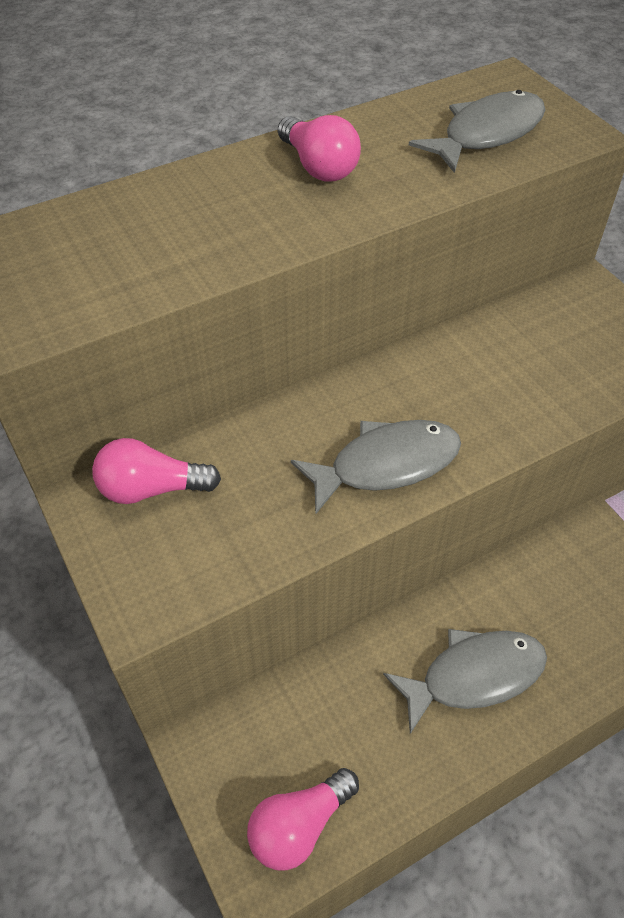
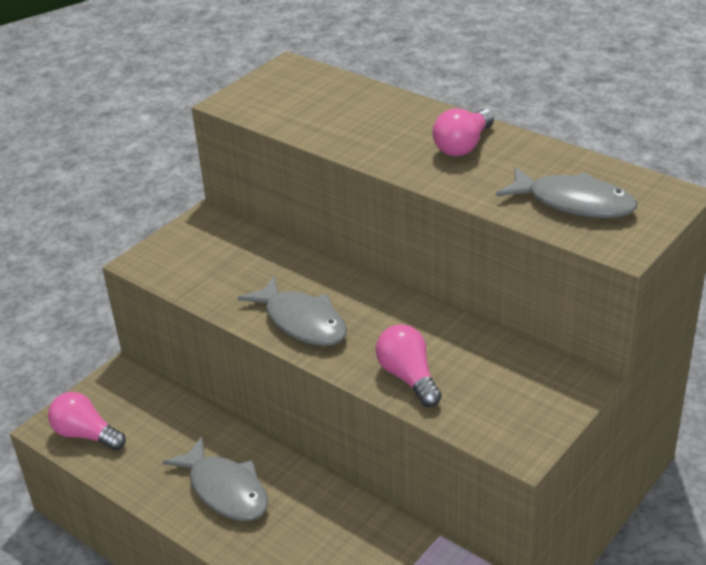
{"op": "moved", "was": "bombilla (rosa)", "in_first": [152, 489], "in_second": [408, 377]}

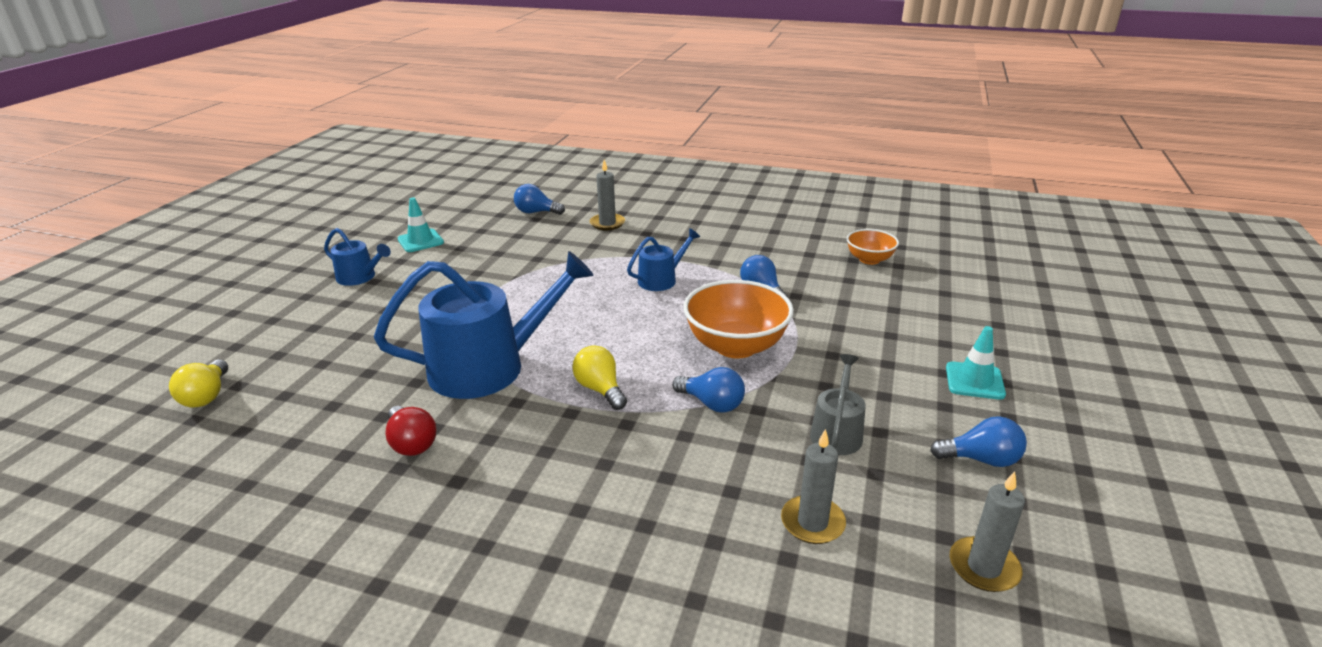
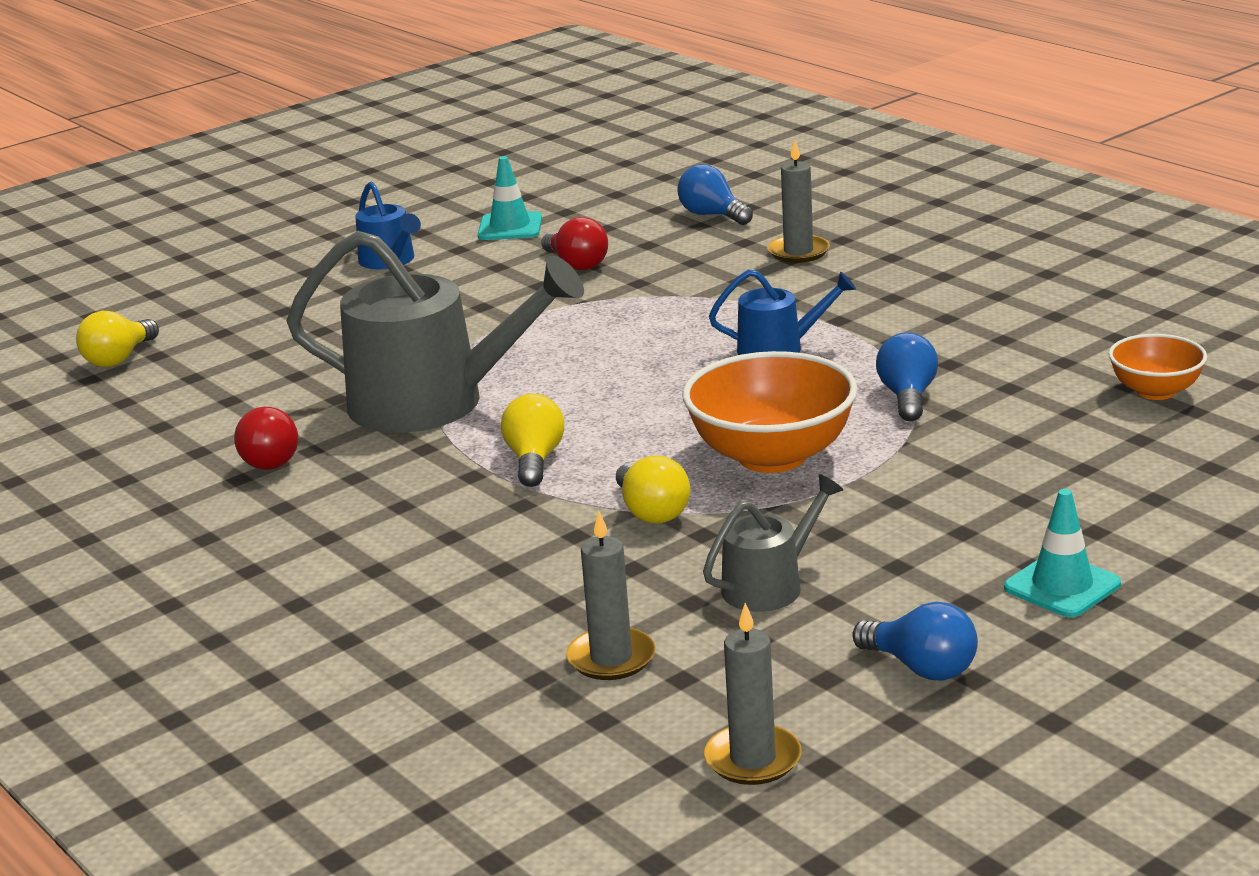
{"op": "recoloured", "was": "regadera (azul)", "now": "regadera (gris)", "in_first": [488, 367], "in_second": [433, 402]}
{"op": "recoloured", "was": "bombilla (azul)", "now": "bombilla (amarillo)", "in_first": [712, 404], "in_second": [651, 512]}
{"op": "added", "now": "bombilla (rojo)", "in_second": [576, 264]}

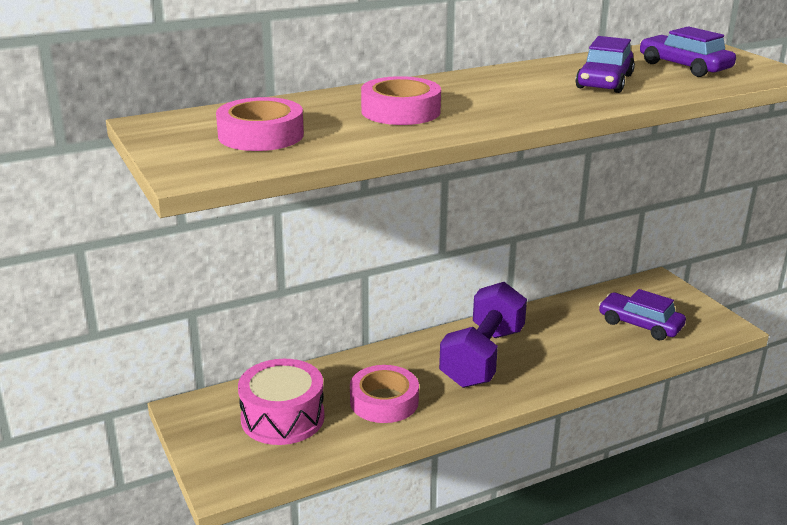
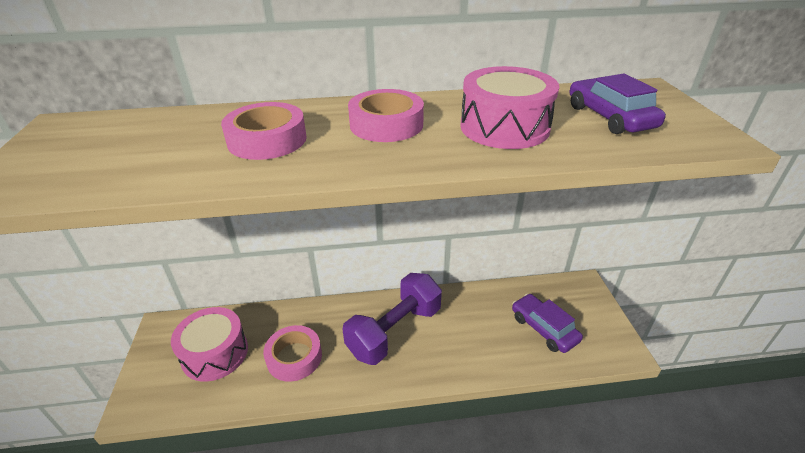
{"op": "replaced", "was": "coche (morado)", "now": "tambor (rosa)", "in_first": [604, 82], "in_second": [504, 127]}
{"op": "moved", "was": "cinta adhesiva (rosa)", "in_first": [261, 135], "in_second": [386, 124]}

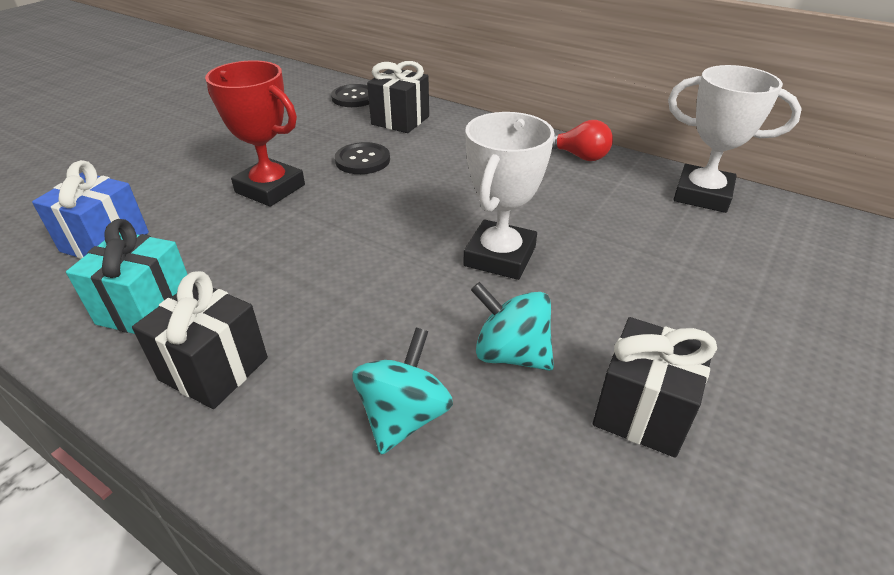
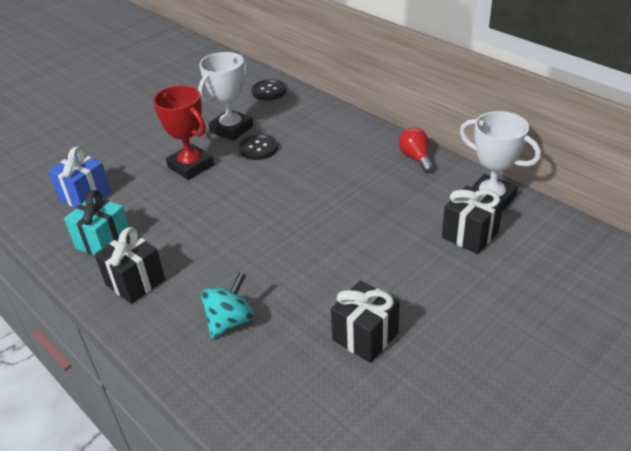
{"op": "moved", "was": "regalo (negro)", "in_first": [400, 120], "in_second": [470, 235]}
{"op": "moved", "was": "trofeo (blanco)", "in_first": [500, 256], "in_second": [231, 129]}
{"op": "turned", "was": "bombilla (rojo)", "in_first": [579, 156], "in_second": [416, 158], "clockwise": -150}
{"op": "removed", "was": "peonza (turquesa)", "in_first": [511, 354]}

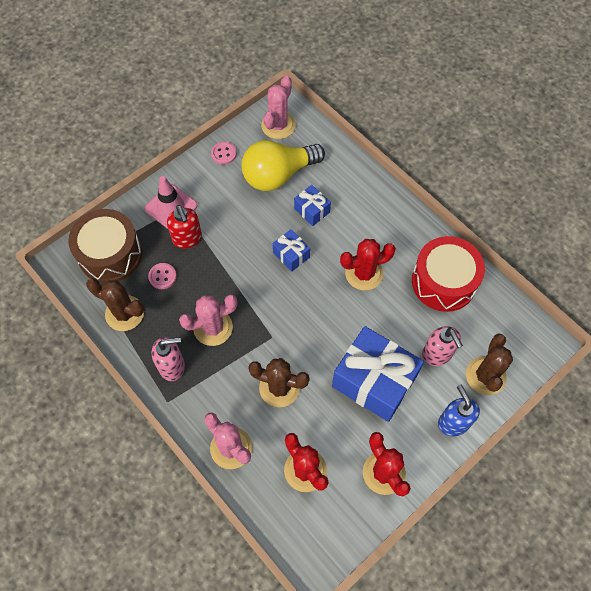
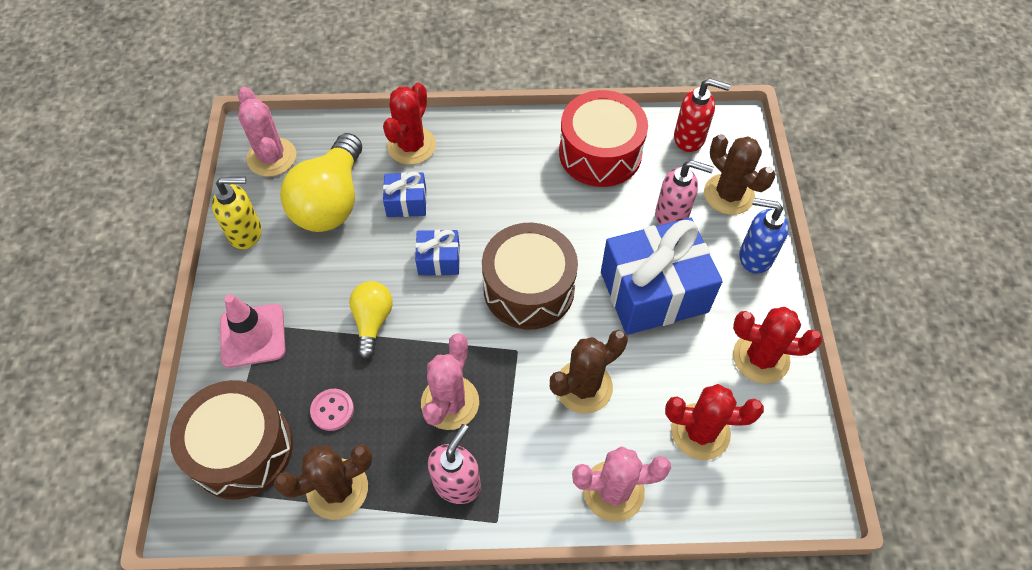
{"op": "replaced", "was": "botón (rosa)", "now": "dispensador de jabón (amarillo)", "in_first": [224, 154], "in_second": [246, 233]}
{"op": "moved", "was": "dispensador de jabón (rojo)", "in_first": [187, 239], "in_second": [690, 138]}
{"op": "moved", "was": "cactus (rojo)", "in_first": [364, 273], "in_second": [411, 146]}
{"op": "added", "now": "tambor (marrón)", "in_second": [529, 288]}
{"op": "added", "now": "bombilla (amarillo)", "in_second": [372, 321]}

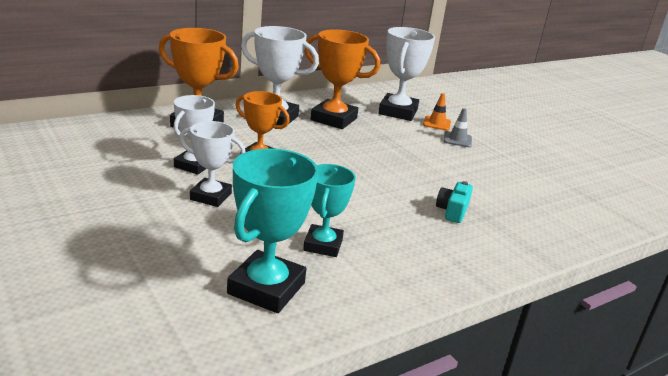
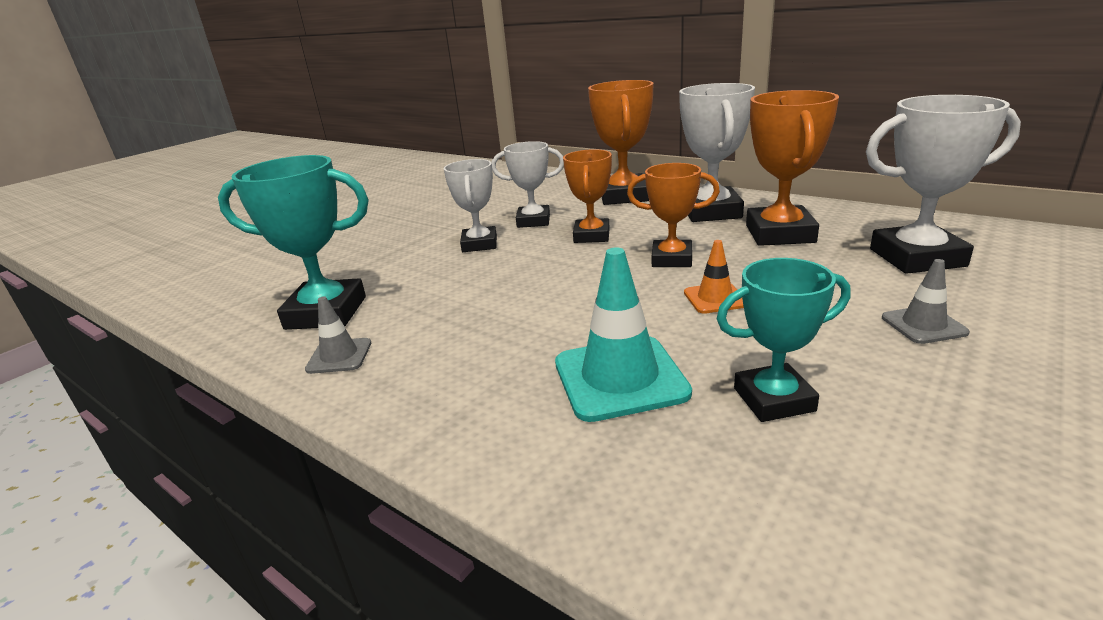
{"op": "moved", "was": "cono de tráfico (naranja)", "in_first": [437, 123], "in_second": [715, 298]}
{"op": "moved", "was": "trofeo (turquesa)", "in_first": [323, 245], "in_second": [774, 399]}
{"op": "replaced", "was": "cámara (turquesa)", "now": "cono de tráfico (turquesa)", "in_first": [452, 211], "in_second": [620, 378]}
{"op": "added", "now": "trofeo (naranja)", "in_second": [671, 259]}
{"op": "added", "now": "cono de tráfico (gris)", "in_second": [339, 356]}

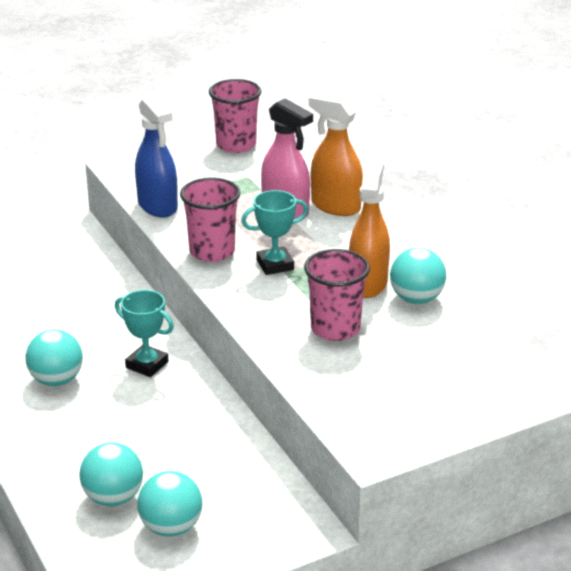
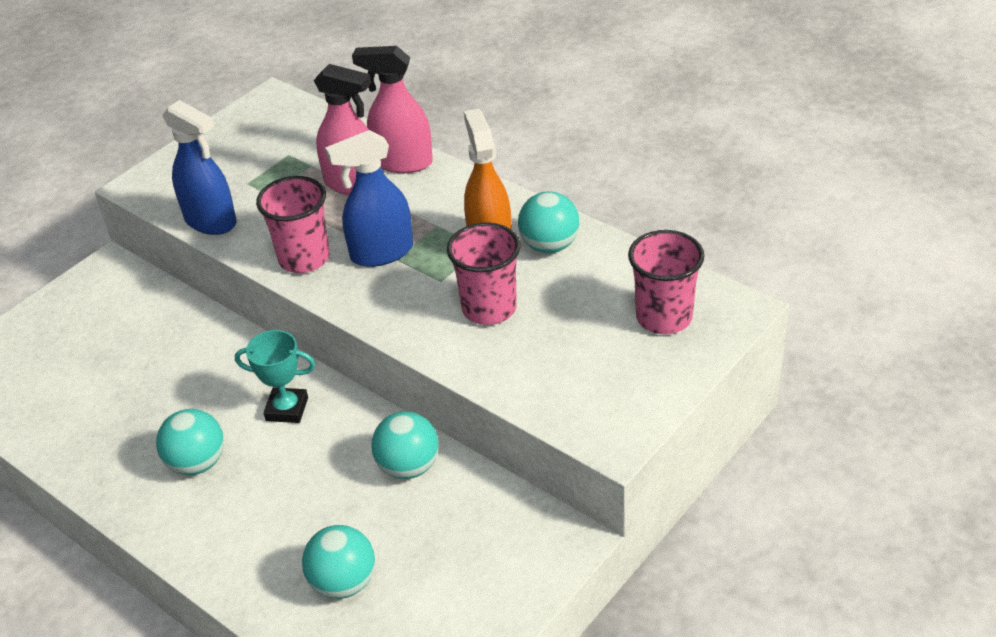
{"op": "moved", "was": "vaso (rosa)", "in_first": [236, 145], "in_second": [664, 317]}
{"op": "recoloured", "was": "pulverizador (naranja)", "now": "pulverizador (rosa)", "in_first": [335, 206], "in_second": [402, 162]}
{"op": "replaced", "was": "trofeo (turquesa)", "now": "pulverizador (azul)", "in_first": [275, 265], "in_second": [381, 253]}
{"op": "moved", "was": "pelota (turquesa)", "in_first": [171, 527], "in_second": [408, 467]}

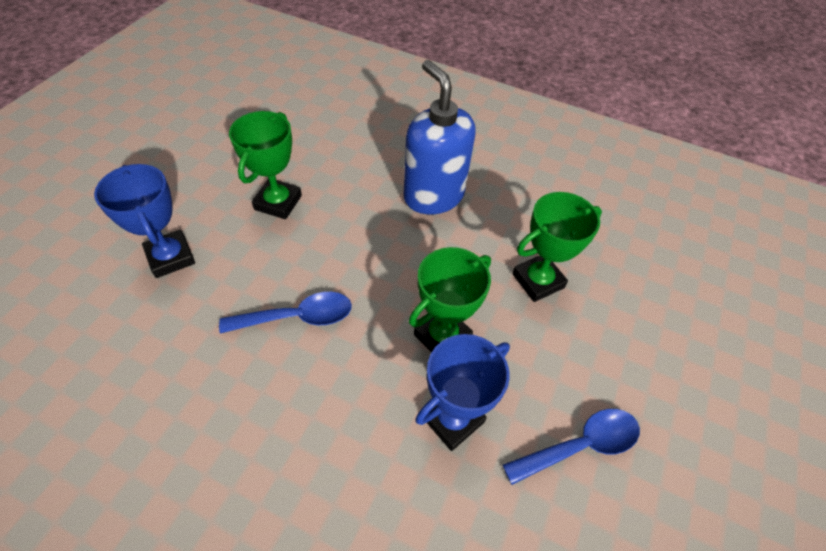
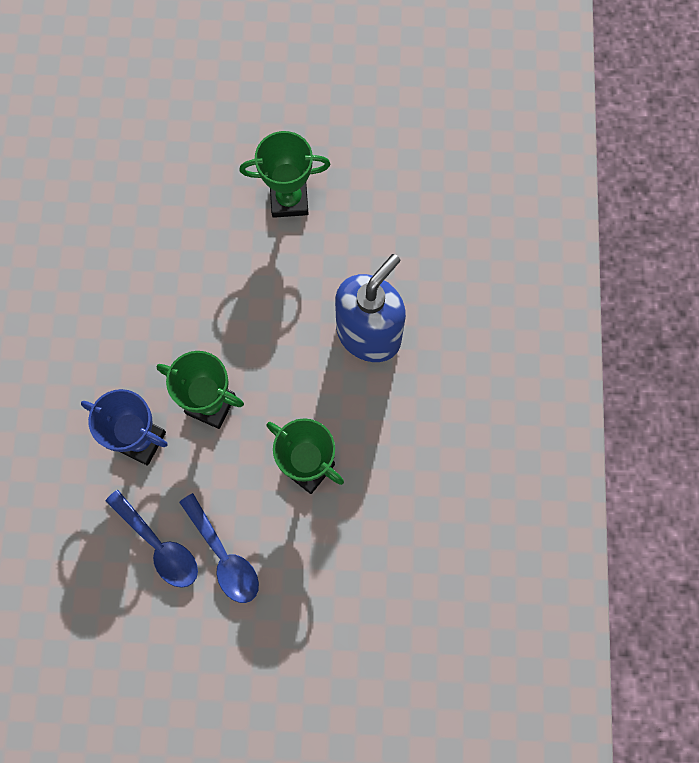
{"op": "removed", "was": "trofeo (azul)", "in_first": [171, 257]}
{"op": "moved", "was": "cuchara (azul)", "in_first": [297, 317], "in_second": [224, 556]}

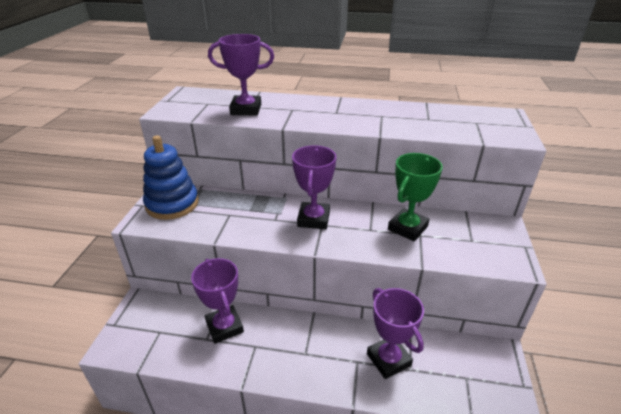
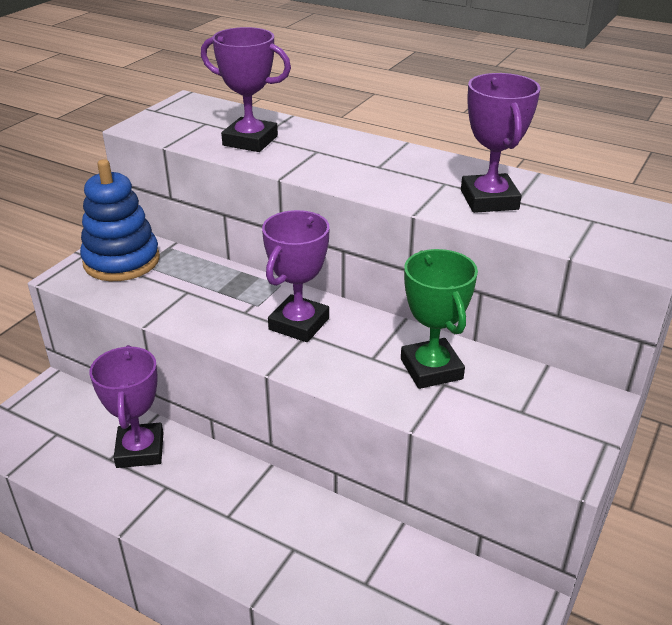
{"op": "turned", "was": "trofeo (verde)", "in_first": [407, 228], "in_second": [431, 369], "clockwise": -75}
{"op": "moved", "was": "trofeo (morado)", "in_first": [388, 359], "in_second": [489, 200]}

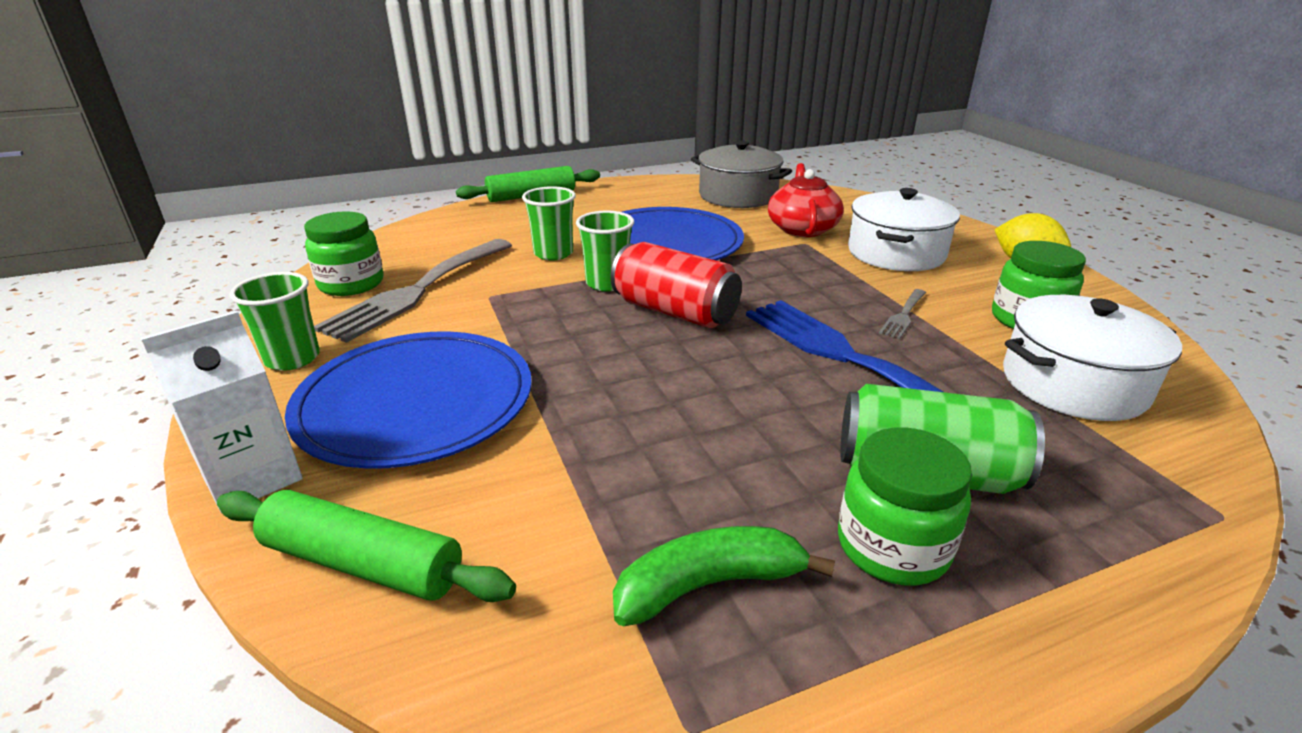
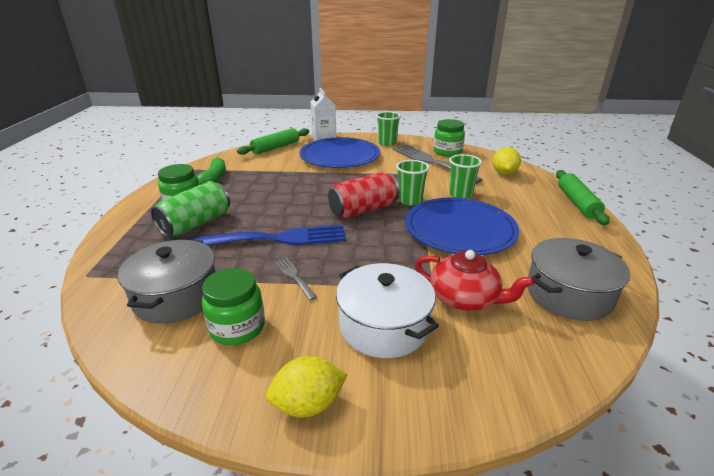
{"op": "recoloured", "was": "olla (blanco)", "now": "olla (gris)", "in_first": [1073, 384], "in_second": [176, 296]}
{"op": "added", "now": "limón (amarillo)", "in_second": [504, 173]}

